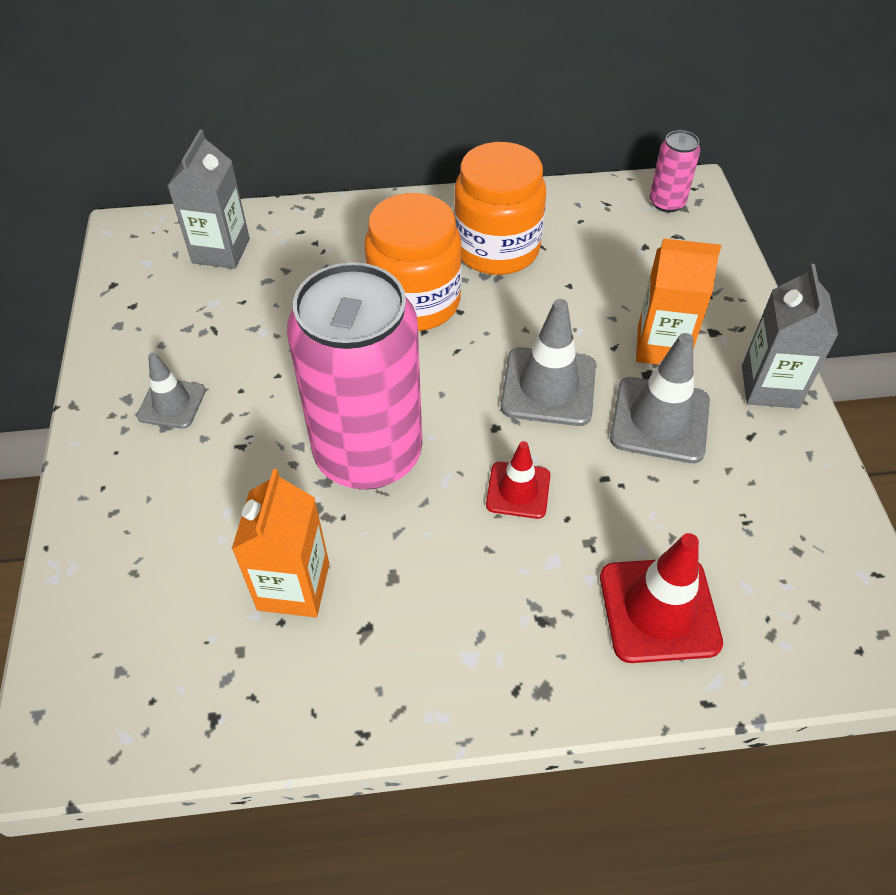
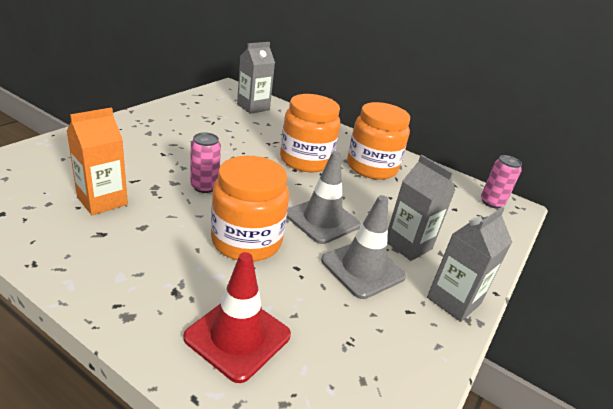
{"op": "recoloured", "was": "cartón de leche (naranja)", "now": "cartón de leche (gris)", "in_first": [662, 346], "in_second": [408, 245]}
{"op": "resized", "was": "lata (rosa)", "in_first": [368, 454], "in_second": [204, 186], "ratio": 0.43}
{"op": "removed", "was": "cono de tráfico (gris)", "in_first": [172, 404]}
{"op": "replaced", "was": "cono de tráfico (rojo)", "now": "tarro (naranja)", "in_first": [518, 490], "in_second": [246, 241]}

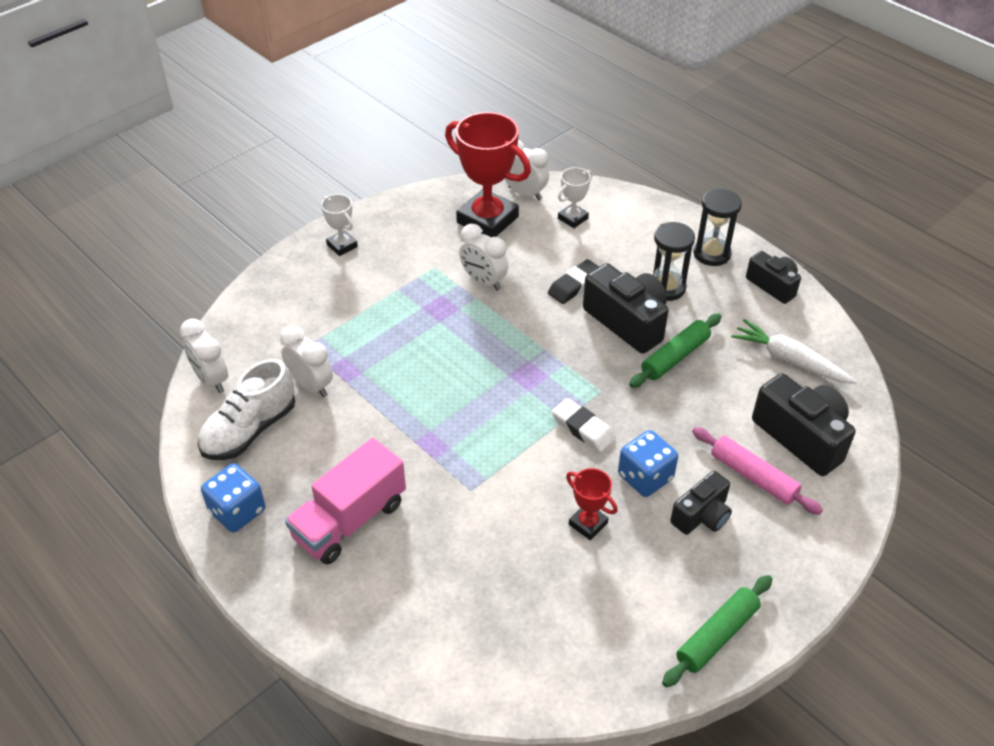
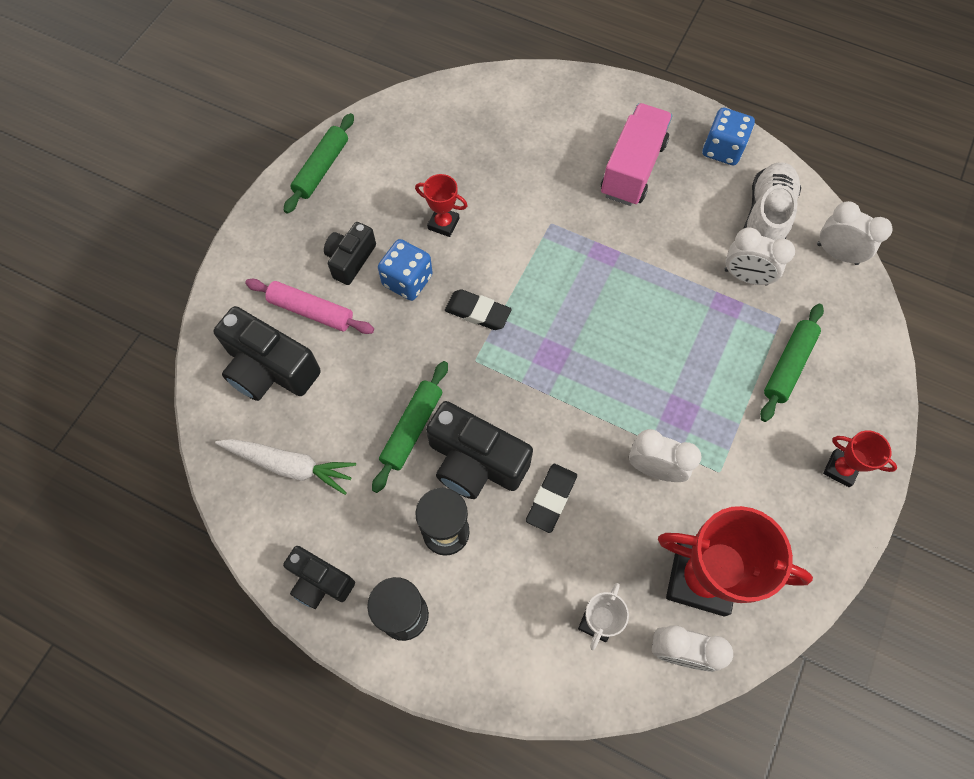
{"op": "recoloured", "was": "trofeo (blanco)", "now": "trofeo (rojo)", "in_first": [342, 245], "in_second": [840, 469]}
{"op": "recoloured", "was": "goma de borrar (blanco)", "now": "goma de borrar (negro)", "in_first": [583, 428], "in_second": [477, 312]}
{"op": "added", "now": "rodillo (verde)", "in_second": [788, 365]}

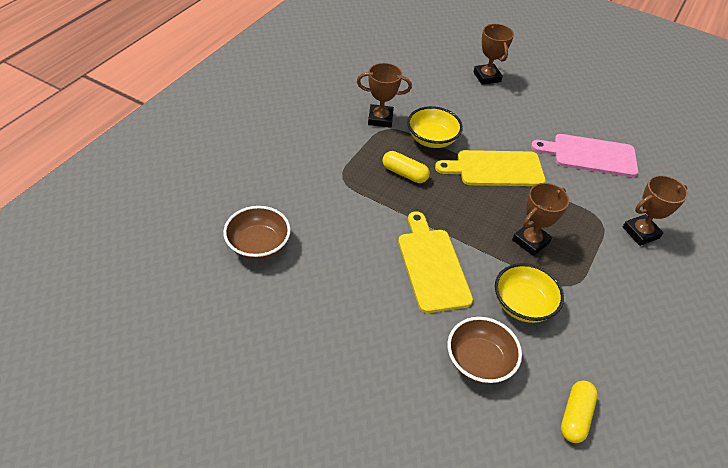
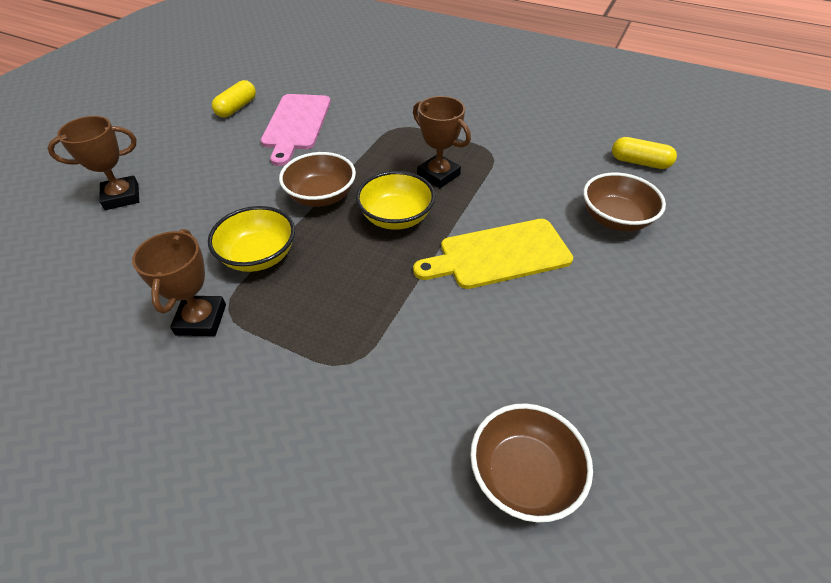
{"op": "replaced", "was": "tabla de cortar (amarillo)", "now": "cuenco (marrón)", "in_first": [495, 169], "in_second": [321, 196]}
{"op": "moved", "was": "cápsula (amarillo)", "in_first": [404, 173], "in_second": [237, 108]}
{"op": "removed", "was": "trofeo (marrón)", "in_first": [640, 232]}
{"op": "moved", "was": "cuenco (amarillo)", "in_first": [523, 305], "in_second": [396, 217]}

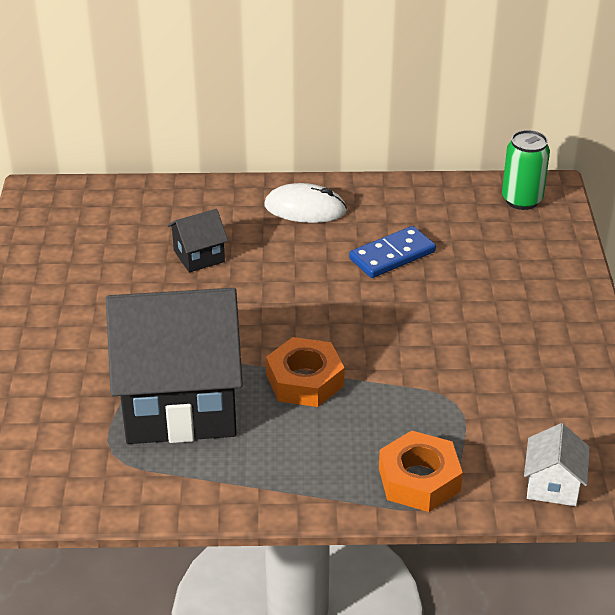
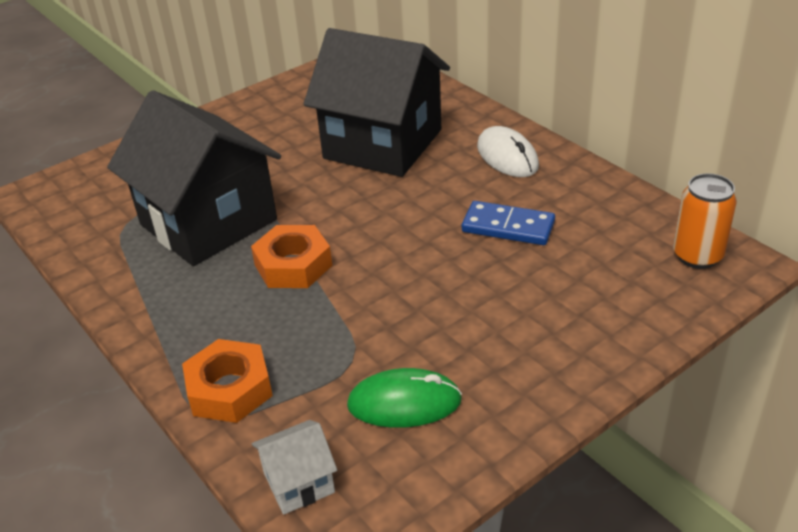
{"op": "recoloured", "was": "lata (verde)", "now": "lata (naranja)", "in_first": [522, 200], "in_second": [697, 256]}
{"op": "resized", "was": "casa (negro)", "in_first": [199, 256], "in_second": [383, 144], "ratio": 2.42}
{"op": "added", "now": "ratón (verde)", "in_second": [404, 403]}

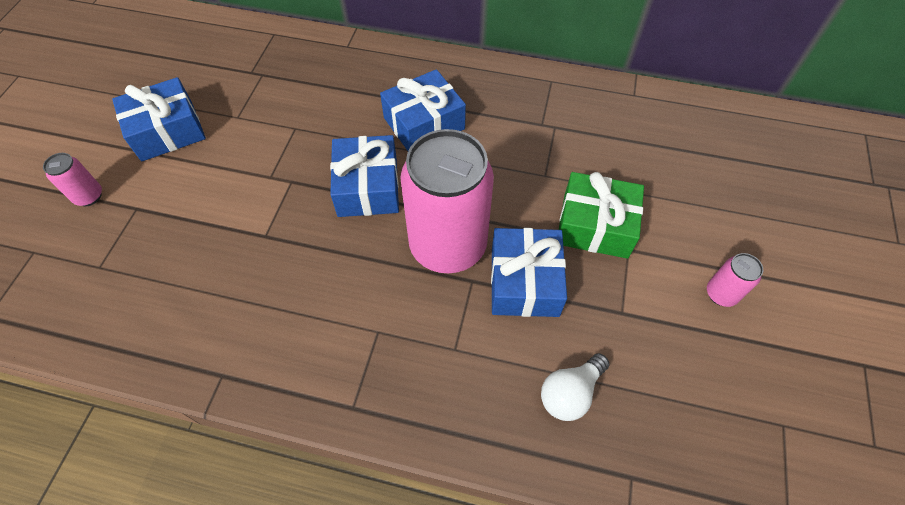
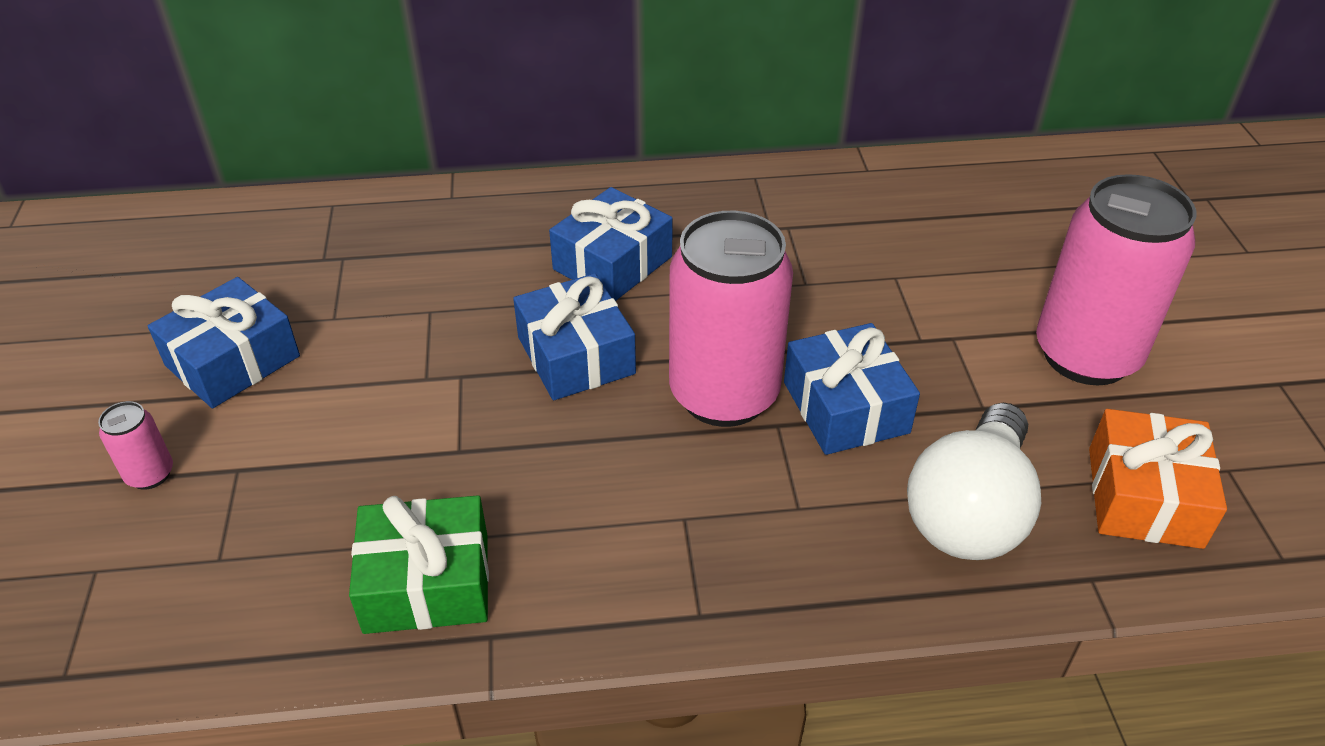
{"op": "moved", "was": "regalo (verde)", "in_first": [595, 225], "in_second": [427, 583]}
{"op": "resized", "was": "lata (rosa)", "in_first": [721, 294], "in_second": [1086, 355], "ratio": 2.43}
{"op": "resized", "was": "bombilla (blanco)", "in_first": [570, 393], "in_second": [969, 512], "ratio": 1.84}
{"op": "added", "now": "regalo (naranja)", "in_second": [1144, 497]}

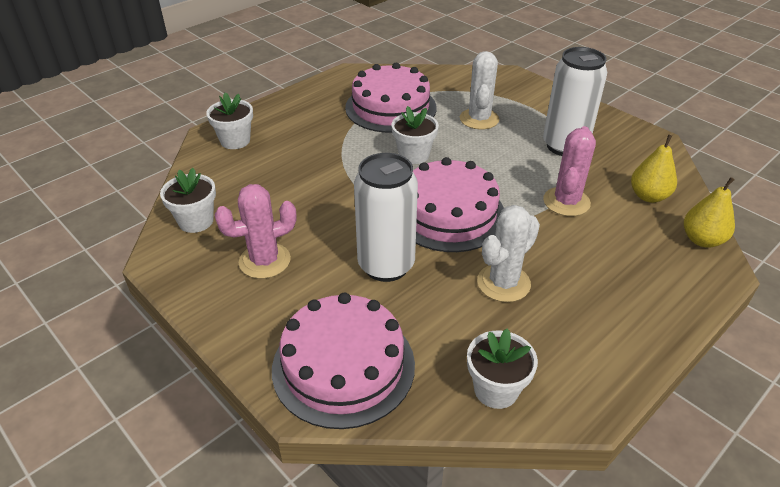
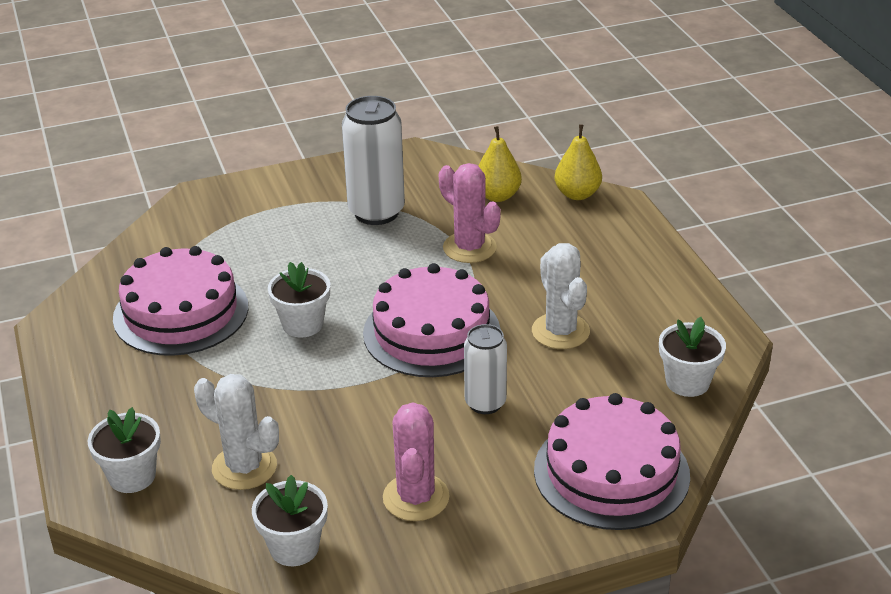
{"op": "moved", "was": "cactus (blanco)", "in_first": [479, 119], "in_second": [244, 467]}
{"op": "resized", "was": "lata (blanco)", "in_first": [386, 265], "in_second": [485, 403], "ratio": 0.61}

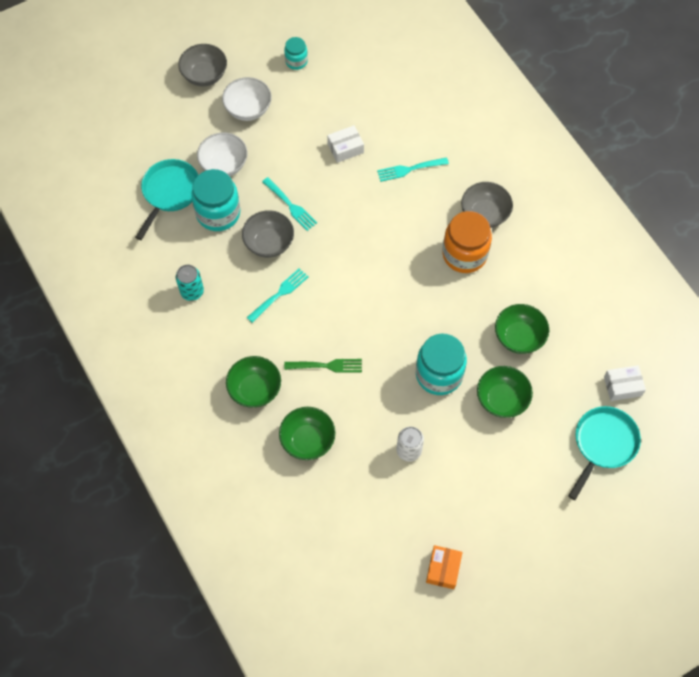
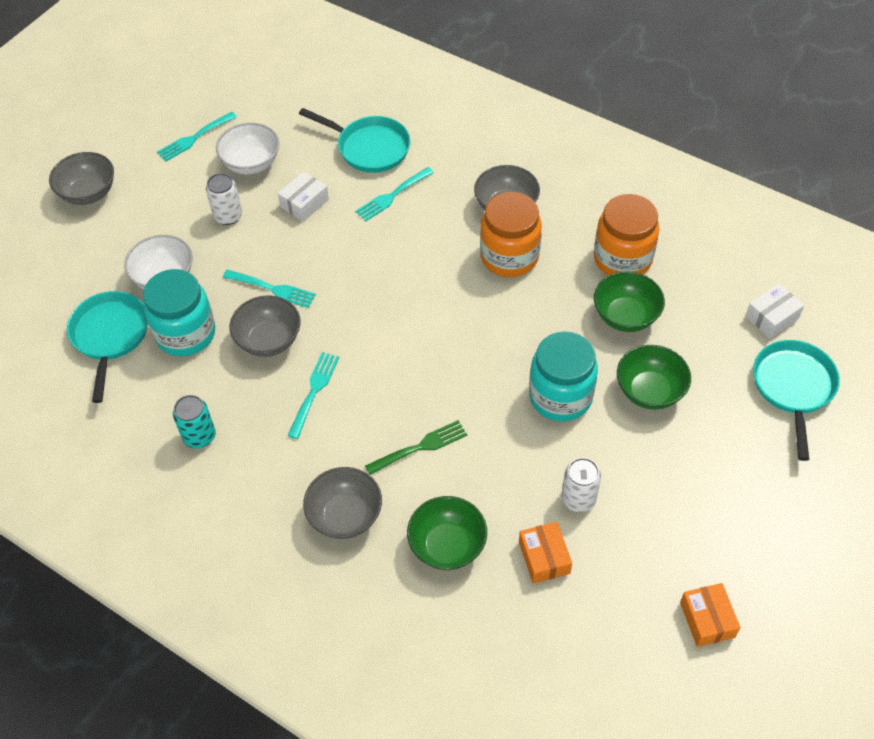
{"op": "replaced", "was": "tarro (turquesa)", "now": "tenedor (turquesa)", "in_first": [296, 61], "in_second": [194, 138]}
{"op": "moved", "was": "cuenco (blanco)", "in_first": [248, 109], "in_second": [251, 163]}
{"op": "recoloured", "was": "cuenco (verde)", "now": "cuenco (gris)", "in_first": [255, 389], "in_second": [345, 516]}
{"op": "added", "now": "sartén (turquesa)", "in_second": [369, 148]}
{"op": "added", "now": "lata (blanco)", "in_second": [228, 216]}
{"op": "added", "now": "tarro (naranja)", "in_second": [622, 259]}
{"op": "added", "now": "caja (naranja)", "in_second": [544, 558]}

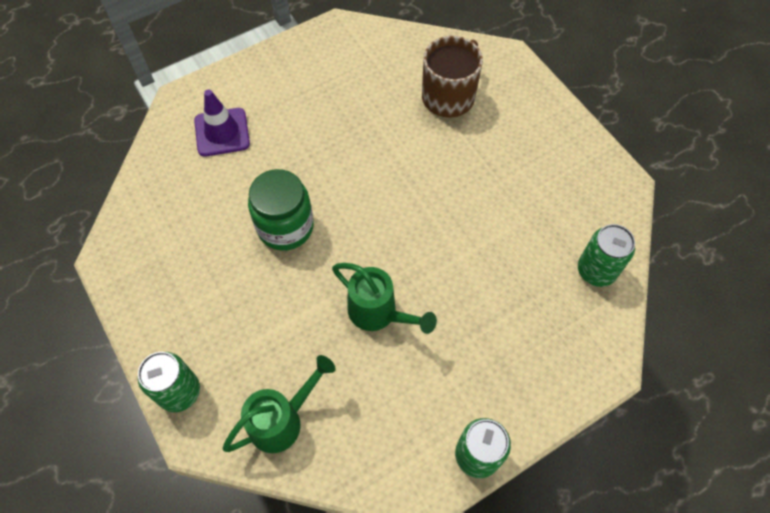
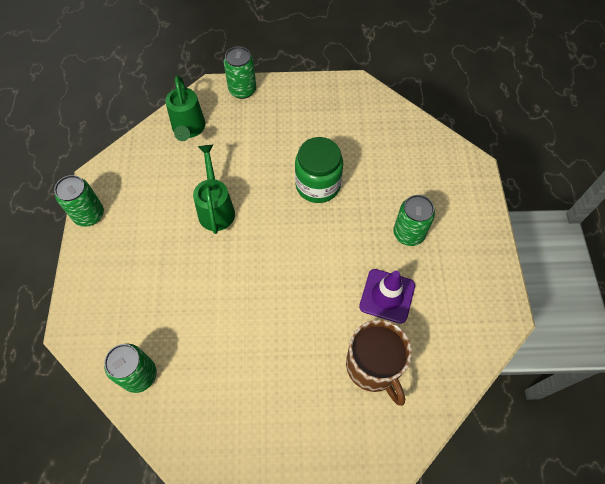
{"op": "moved", "was": "cono de tráfico (morado)", "in_first": [222, 132], "in_second": [387, 296]}
{"op": "turned", "was": "regadera (verde)", "in_first": [378, 313], "in_second": [216, 209], "clockwise": 105}
{"op": "added", "now": "lata (verde)", "in_second": [408, 233]}

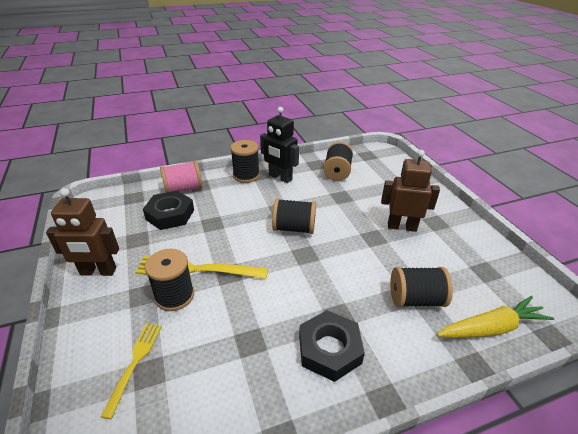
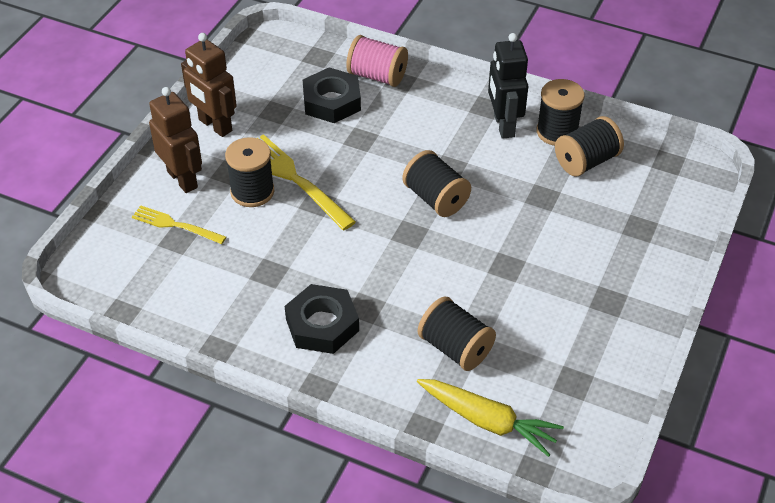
{"op": "moved", "was": "carrete (negro)", "in_first": [246, 175], "in_second": [557, 132]}
{"op": "moved", "was": "robot (marrón)", "in_first": [402, 226], "in_second": [183, 179]}
{"op": "turned", "was": "tenedor (amarillo)", "in_first": [135, 362], "in_second": [175, 225], "clockwise": -120}

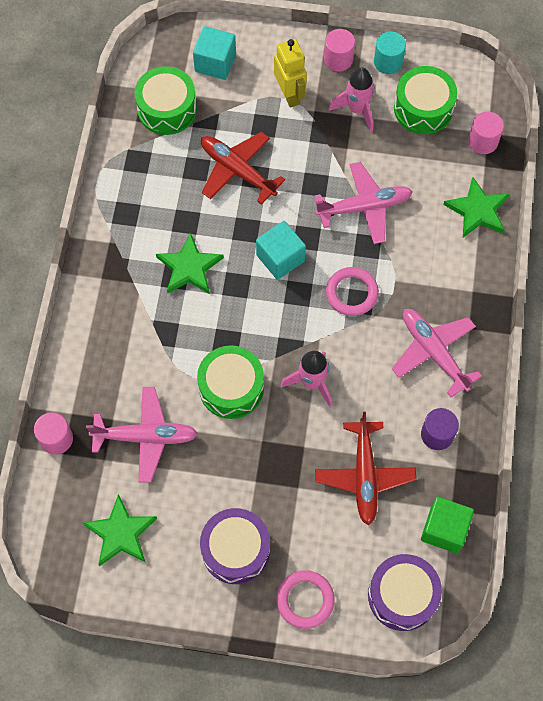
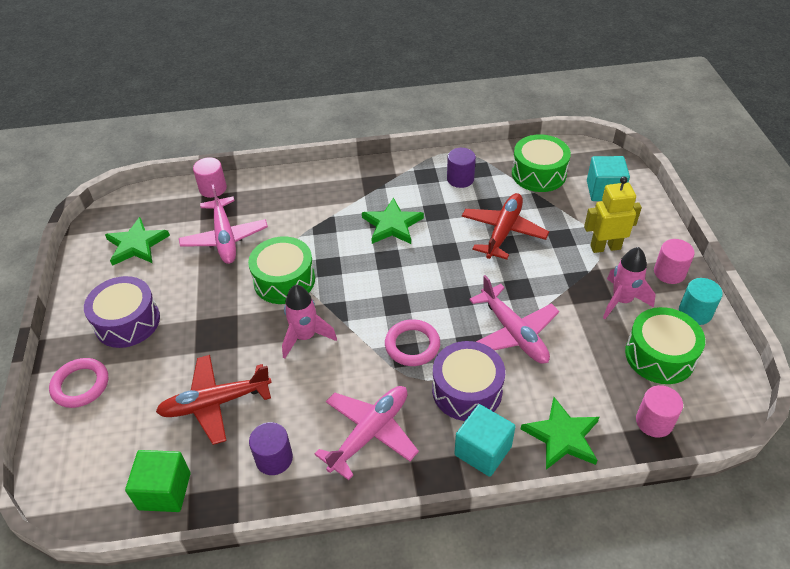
{"op": "turned", "was": "robot (amarillo)", "in_first": [290, 95], "in_second": [605, 247], "clockwise": -150}
{"op": "moved", "was": "cubo (turquesa)", "in_first": [280, 258], "in_second": [483, 451]}
{"op": "moved", "was": "tambor (morado)", "in_first": [402, 595], "in_second": [467, 390]}
{"op": "added", "now": "cilindro (morado)", "in_second": [460, 179]}

